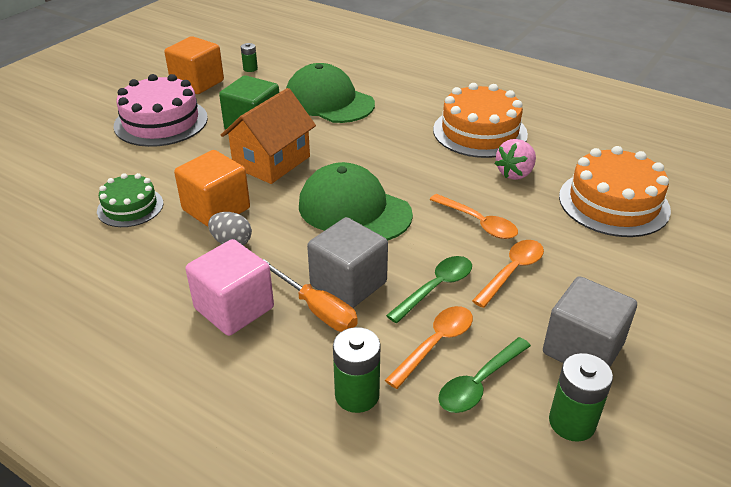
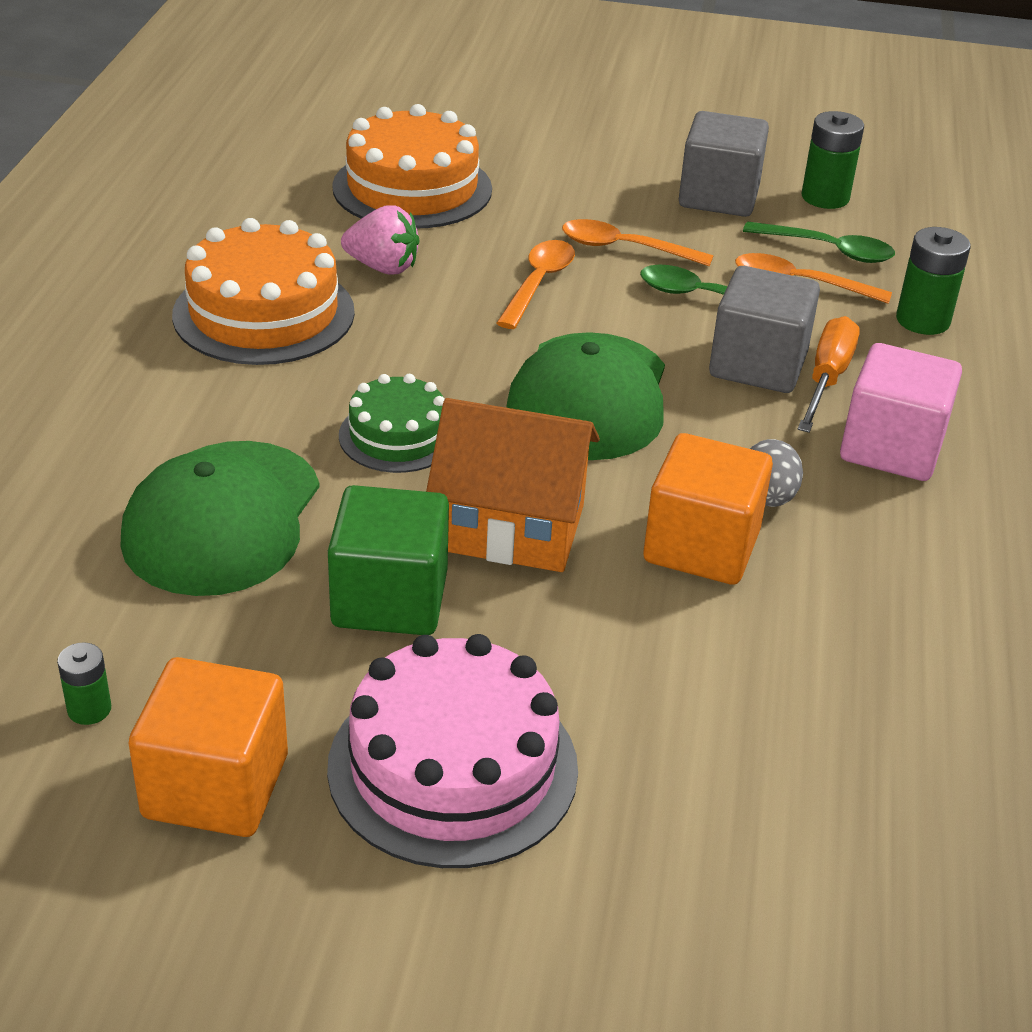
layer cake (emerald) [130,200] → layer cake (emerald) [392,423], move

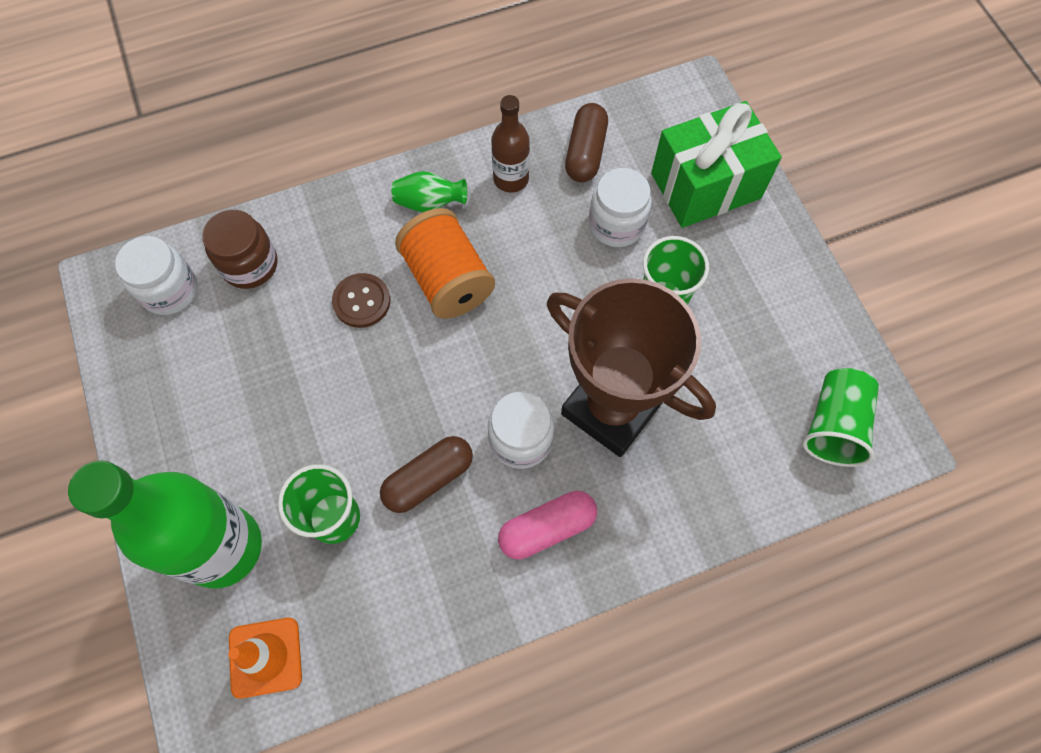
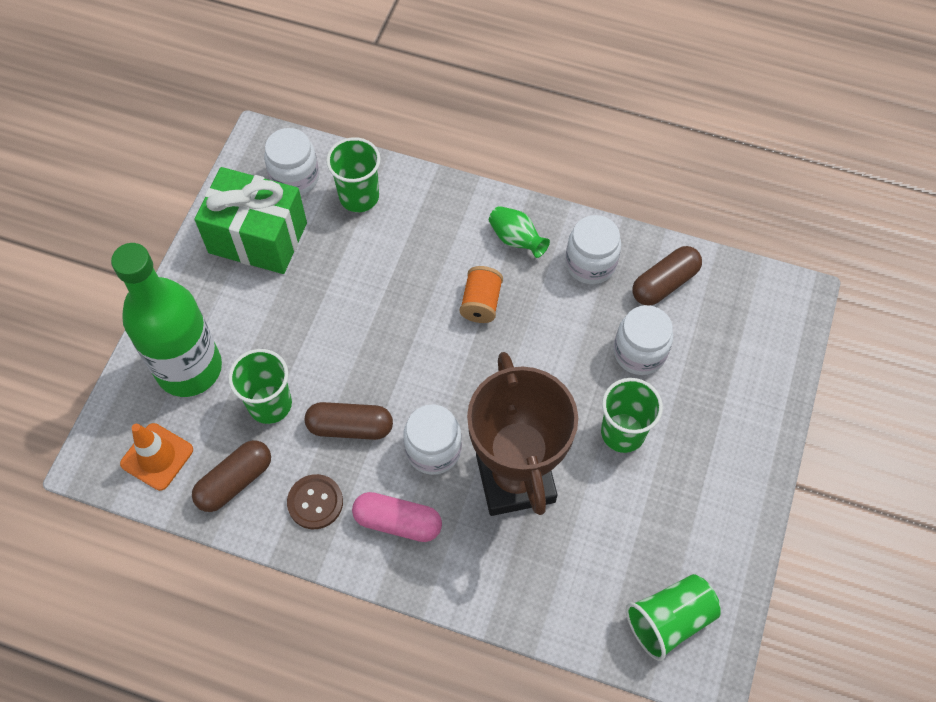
- → pill shape (brown) [231,476]
wrapped gift (emerald) [716,164] → wrapped gift (emerald) [250,220], move
shirt button (brown) [361,300] → shirt button (brown) [315,501], move
jam jar (brown) [240,249] → tumbler (emerald) [353,174]
reel of thread (orange-coloured) [445,263] → reel of thread (orange-coloured) [481,294], x0.60
drink bottle (brown) [510,144] → jam jar (snow-white) [593,249]

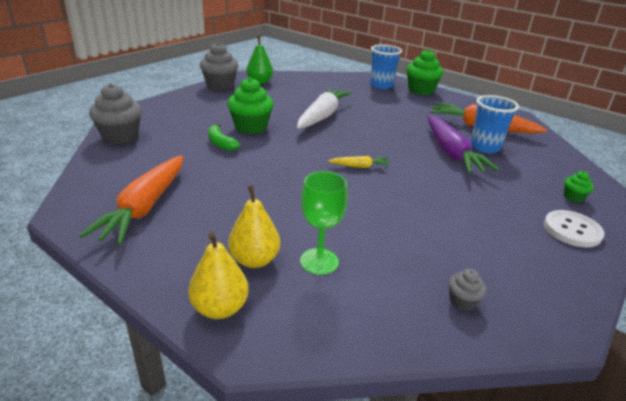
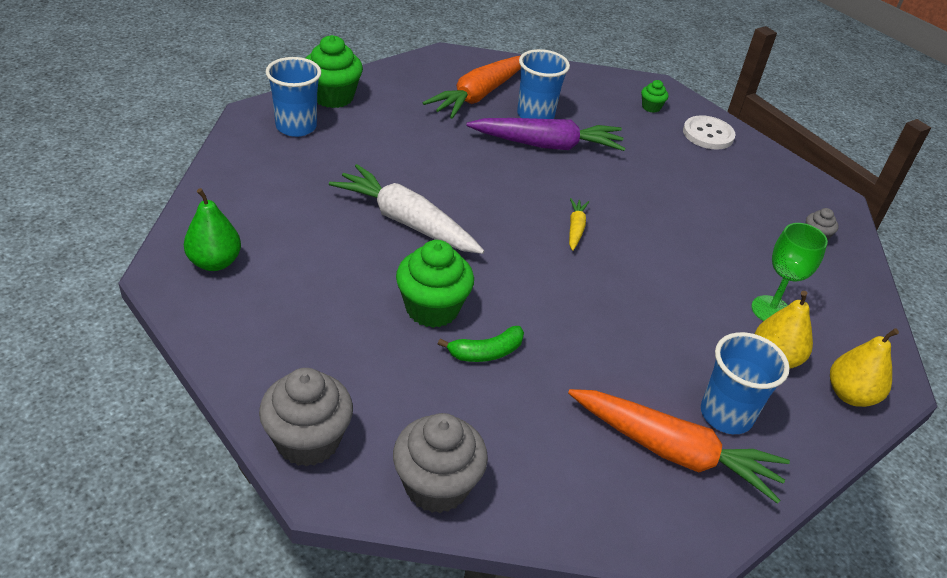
fairy cake (ash-grey) [219,66] → fairy cake (ash-grey) [306,417], move
- → tumbler (royal blue) [745,383]

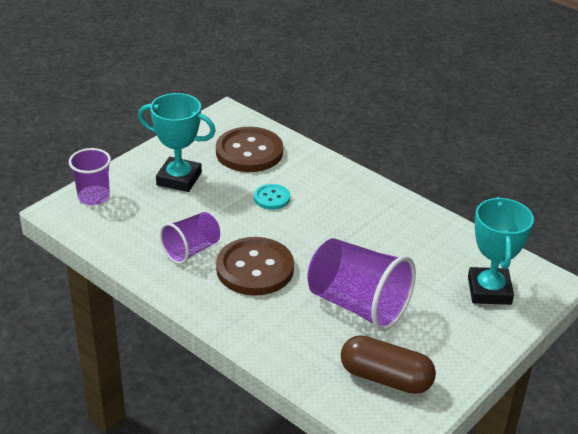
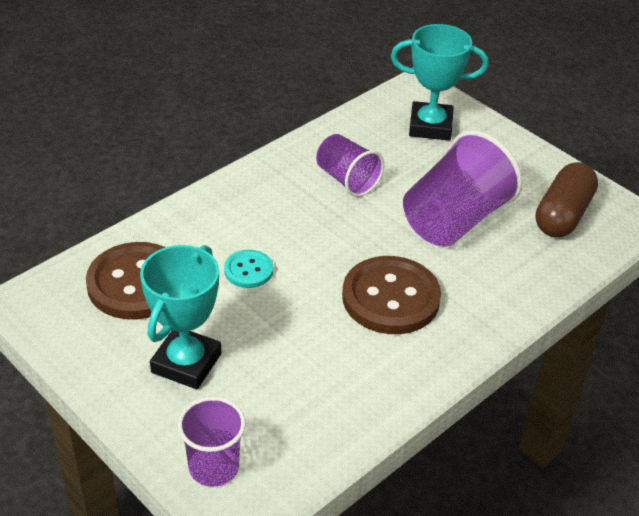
tumbler (royal purple) [190,238] → tumbler (royal purple) [350,165], move

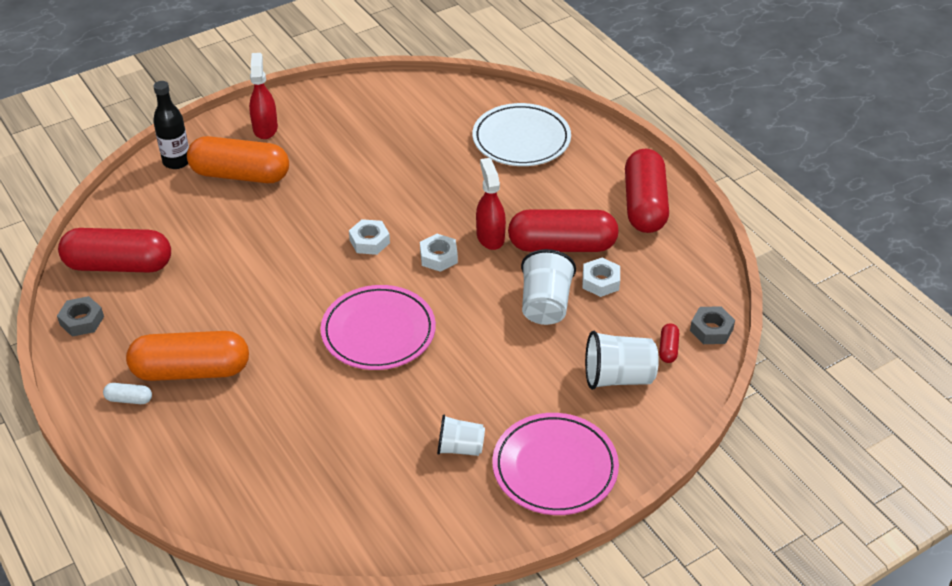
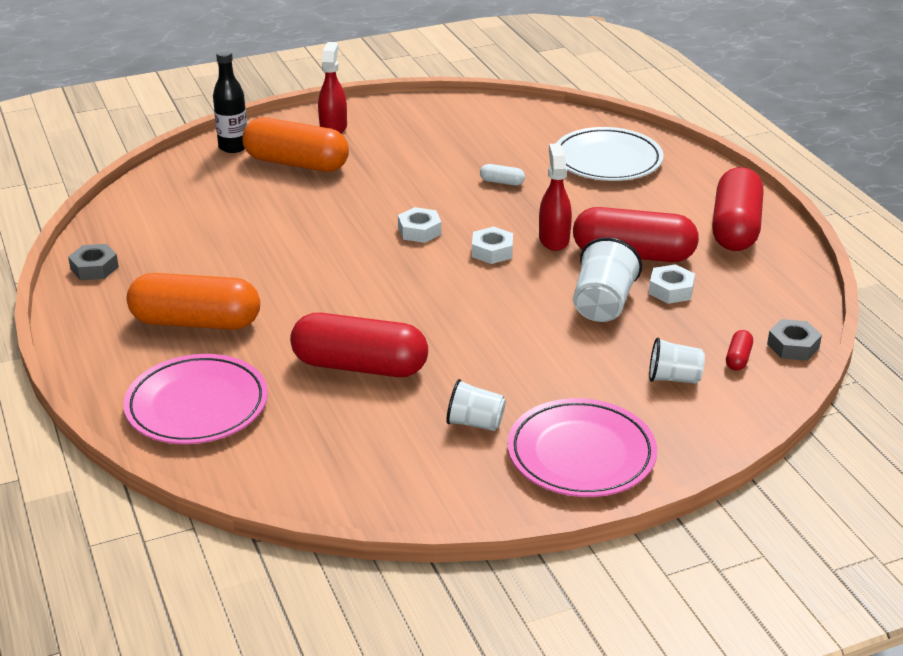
flat dish (rose-pink) [378,327] → flat dish (rose-pink) [195,399], move
pill shape (scarlet) [114,250] → pill shape (scarlet) [359,345], move
pill shape (snow-white) [127,393] → pill shape (snow-white) [502,174], move
tumbler (snow-white) [622,360] → tumbler (snow-white) [677,361], x0.66

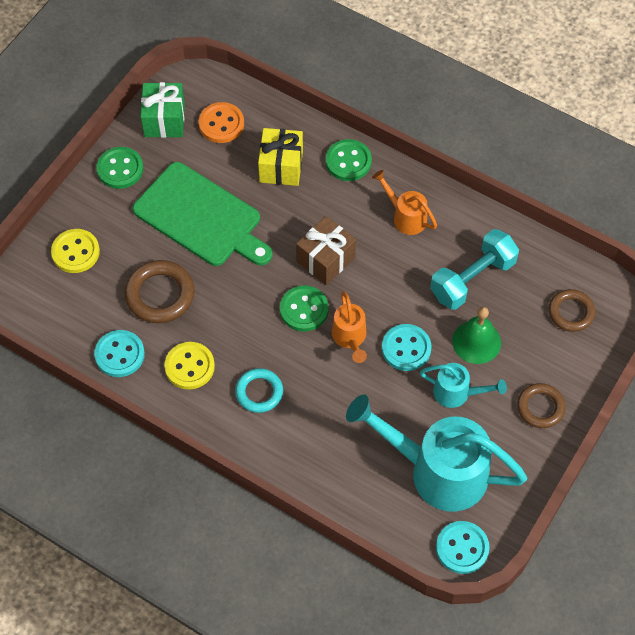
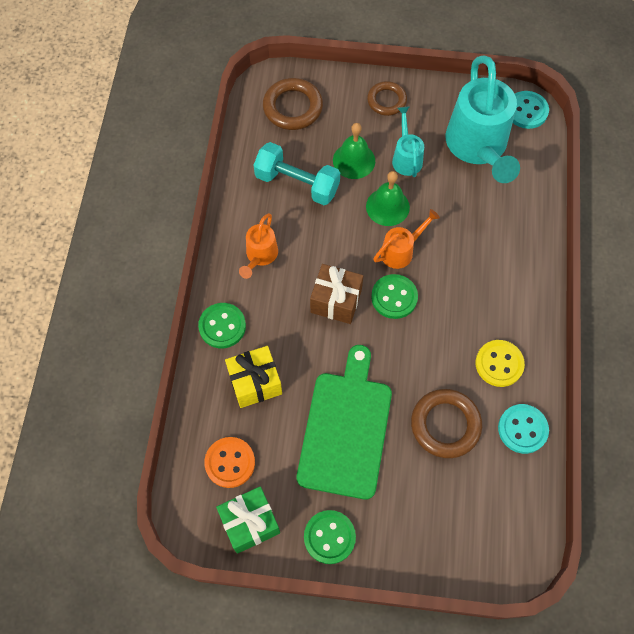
torus (brown) [572,310] → torus (brown) [293,104], x1.51
shirt button (teal) [406,347] → hand bell (emerald) [388,198]
shirt button (golden) [75,251] → -
torus (teal) [259,390] → -

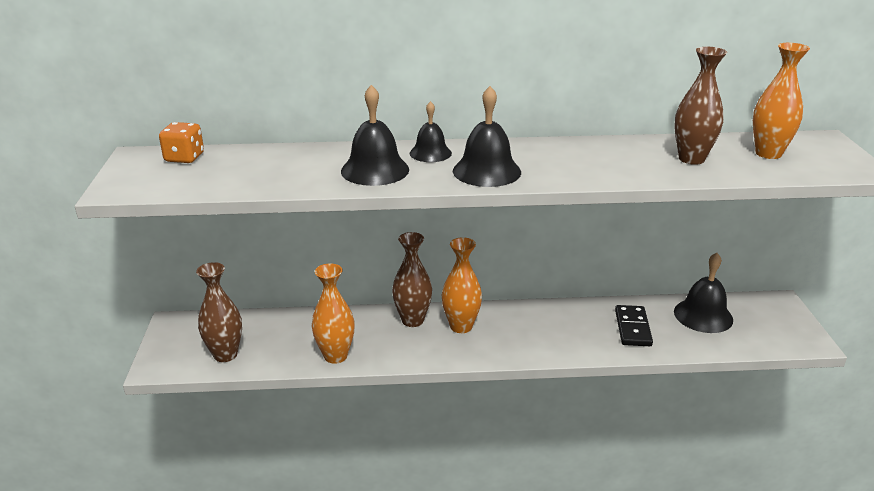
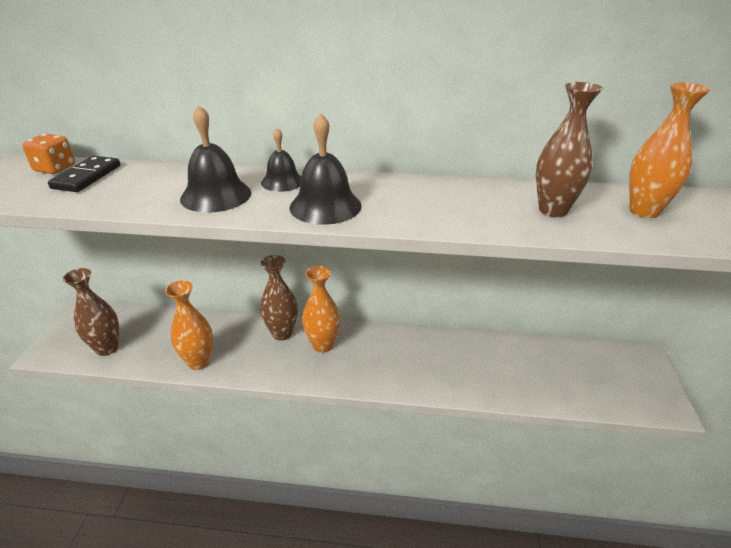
domino tile (ebony) [634,325] → domino tile (ebony) [84,174], move
hand bell (ebony) [703,293] → -

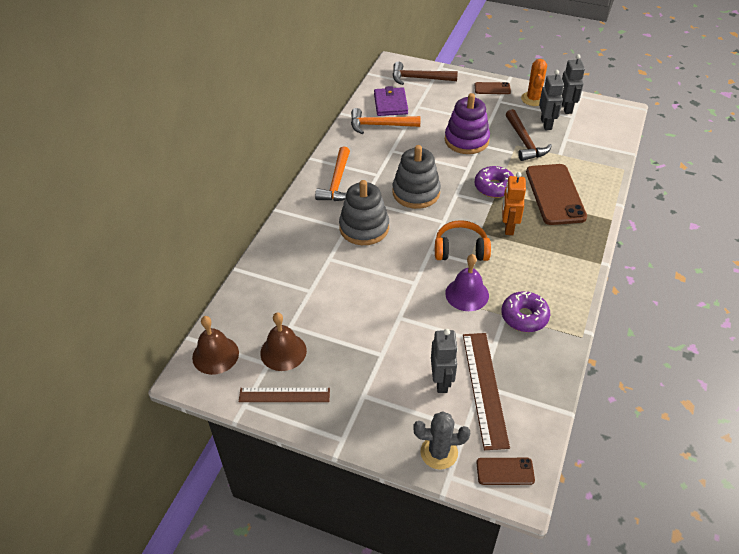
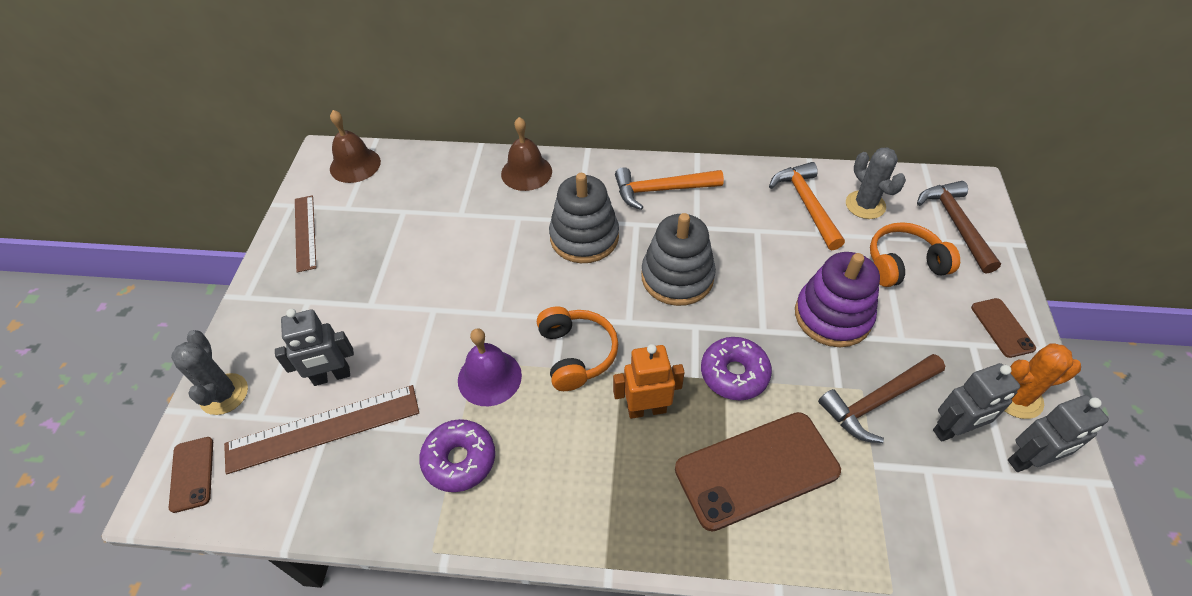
hand bell (brown) [283,341] → hand bell (brown) [526,154], move
card wallet (royal purple) [391,101] → cactus (ash-grey) [876,183]
- → headset (orange-coloured) [915,254]

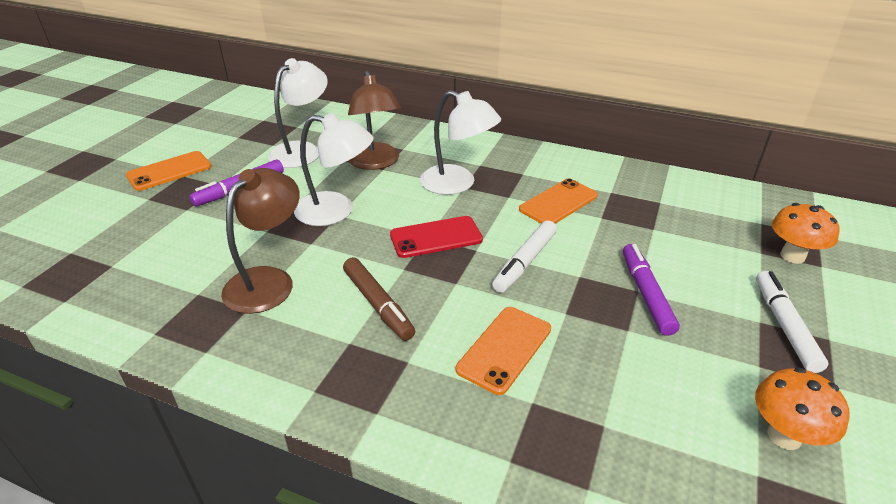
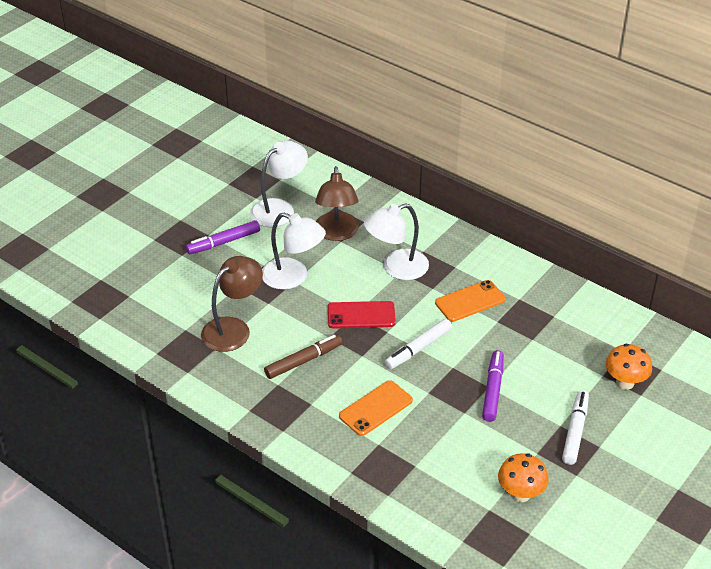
marker (brown) [379,299] → marker (brown) [303,357], 105 degrees counterclockwise
desk lamp (snow-white) [460,142] → desk lamp (snow-white) [396,241], 105 degrees clockwise
phone (orange-coloured) [168,171] → -

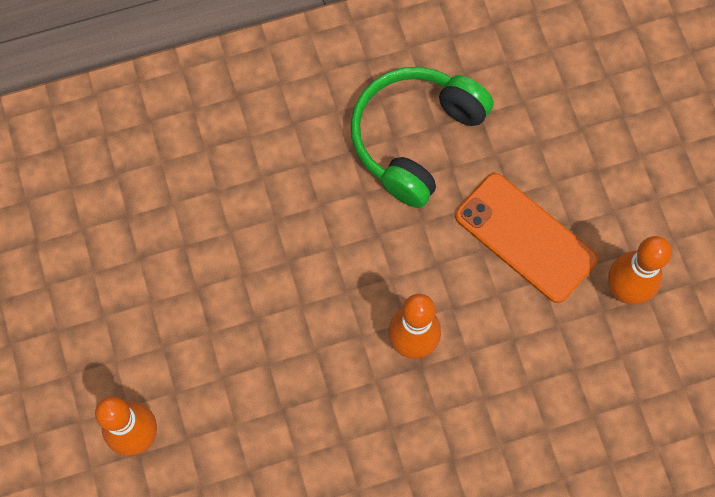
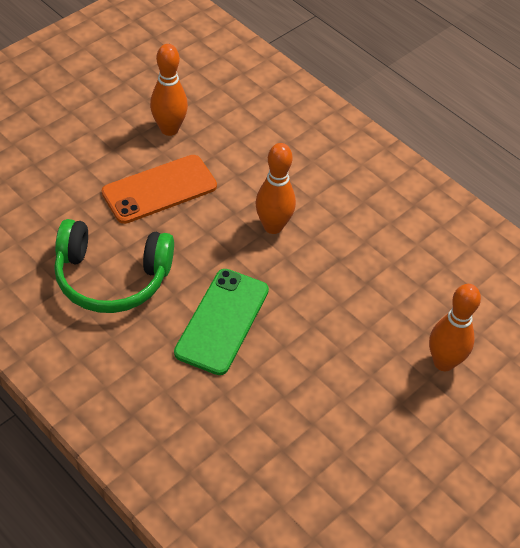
phone (orange-coloured) [526,238] → phone (orange-coloured) [159,189], 45 degrees clockwise
- → phone (emerald) [221,322]

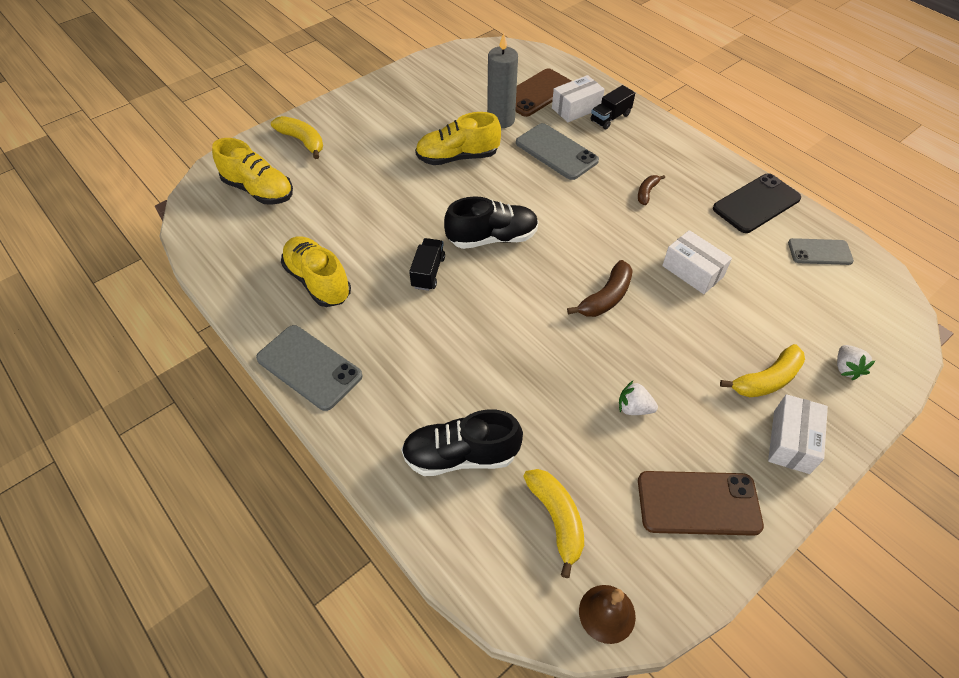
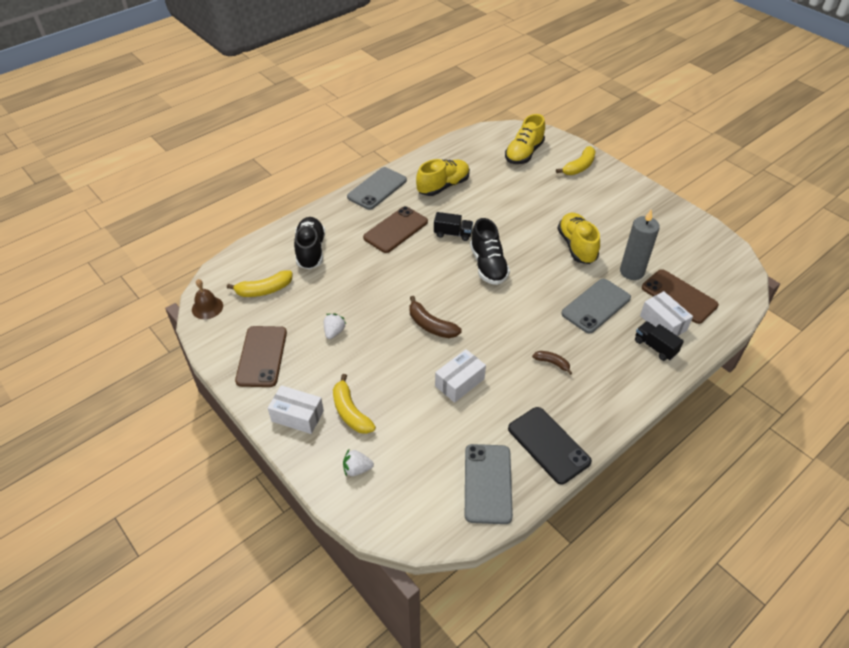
- → phone (brown) [395,229]
phone (ash-grey) [821,251] → phone (ash-grey) [489,484], x1.55

